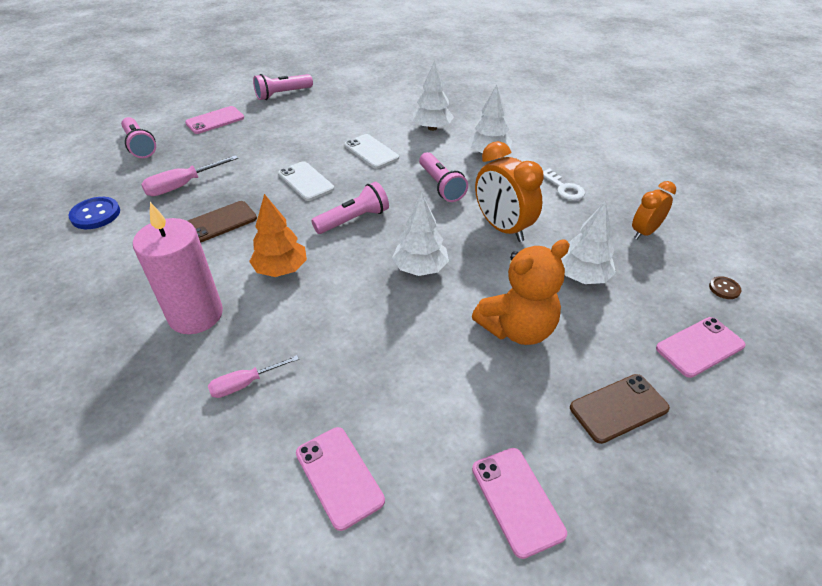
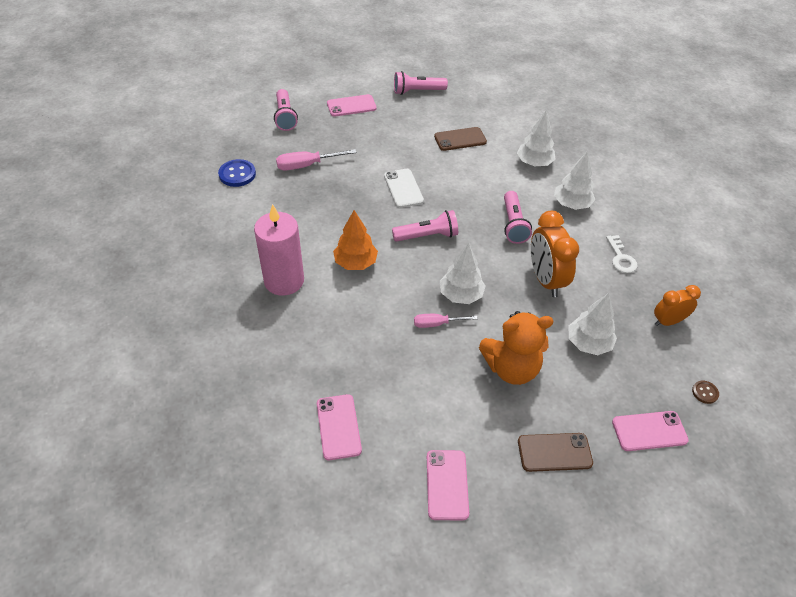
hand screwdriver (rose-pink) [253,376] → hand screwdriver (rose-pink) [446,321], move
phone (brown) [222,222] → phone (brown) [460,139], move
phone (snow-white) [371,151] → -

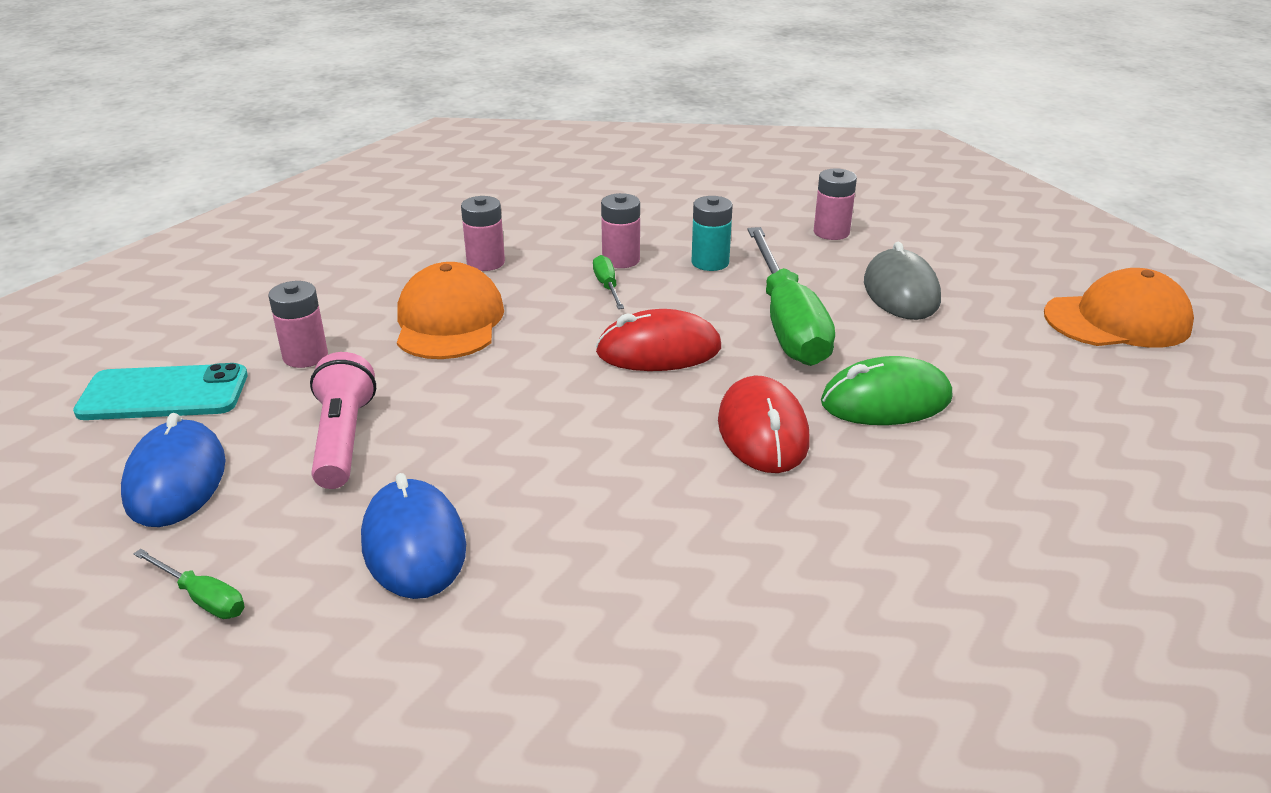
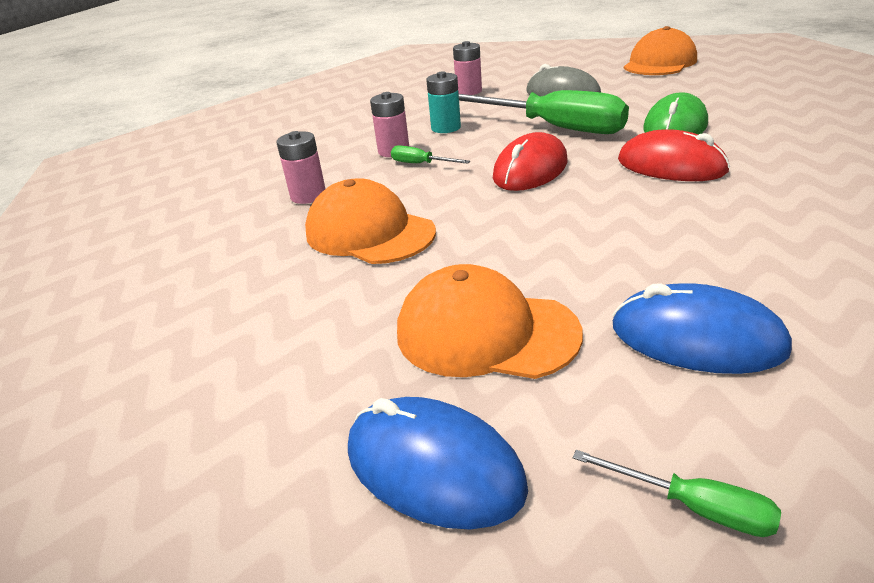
torch (rose-pink) [343,420] → peaked cap (orange-coloured) [490,321]
hand screwdriver (emerald) [189,584] → hand screwdriver (emerald) [677,493], 45 degrees clockwise
phone (teal) [160,391] → -
power cell (rose-pink) [298,324] → -

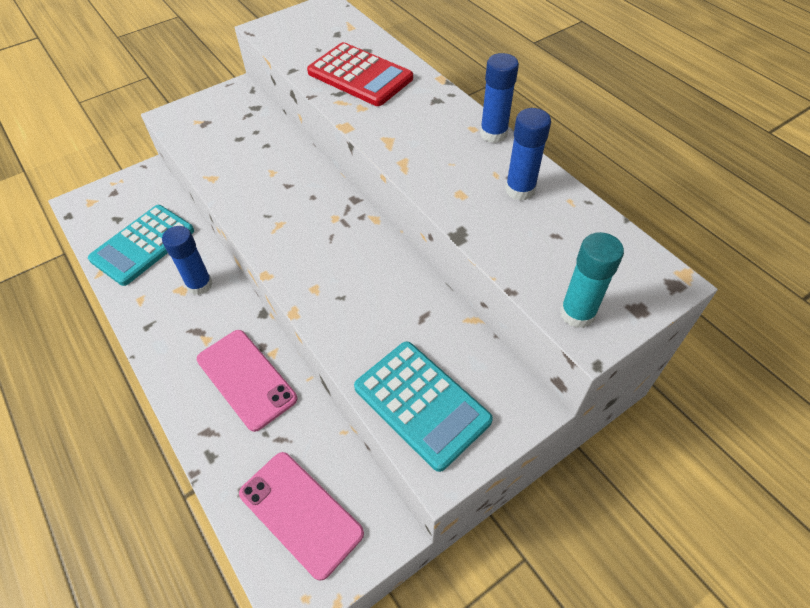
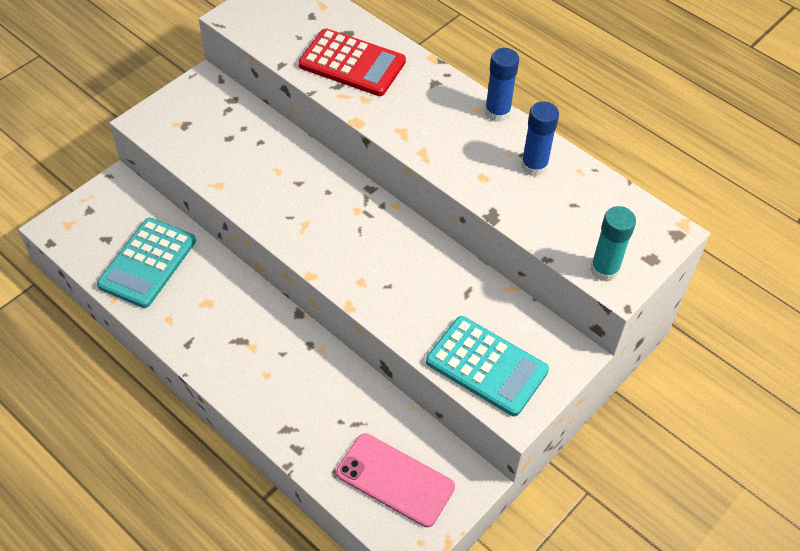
stick of glue (royal blue) [187,260] → -
phone (rose-pink) [247,381] → -

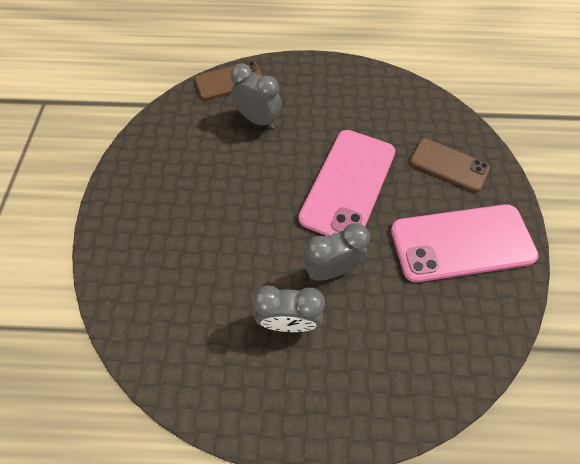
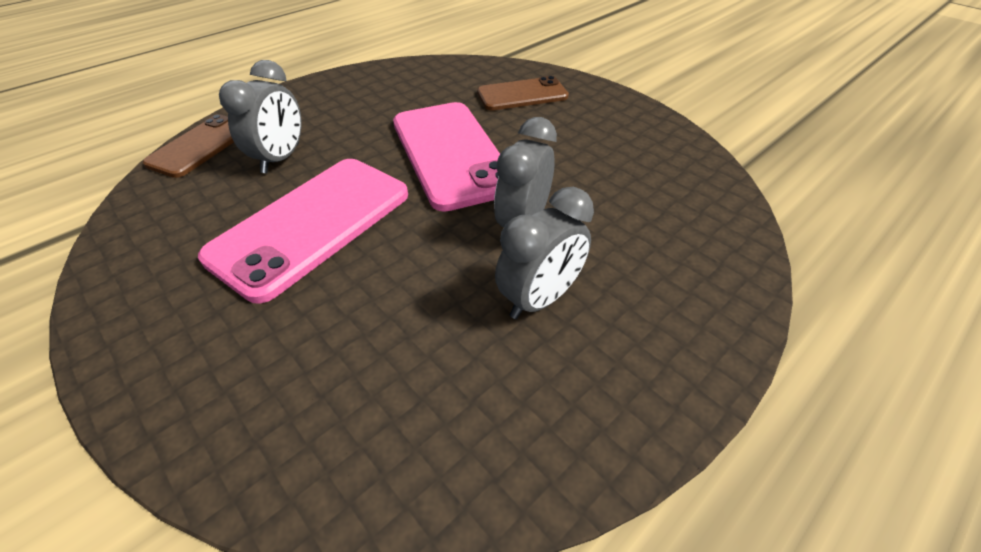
phone (rose-pink) [465,243] → phone (rose-pink) [303,231], move
clock (ash-grey) [256,96] → clock (ash-grey) [260,116], 120 degrees clockwise

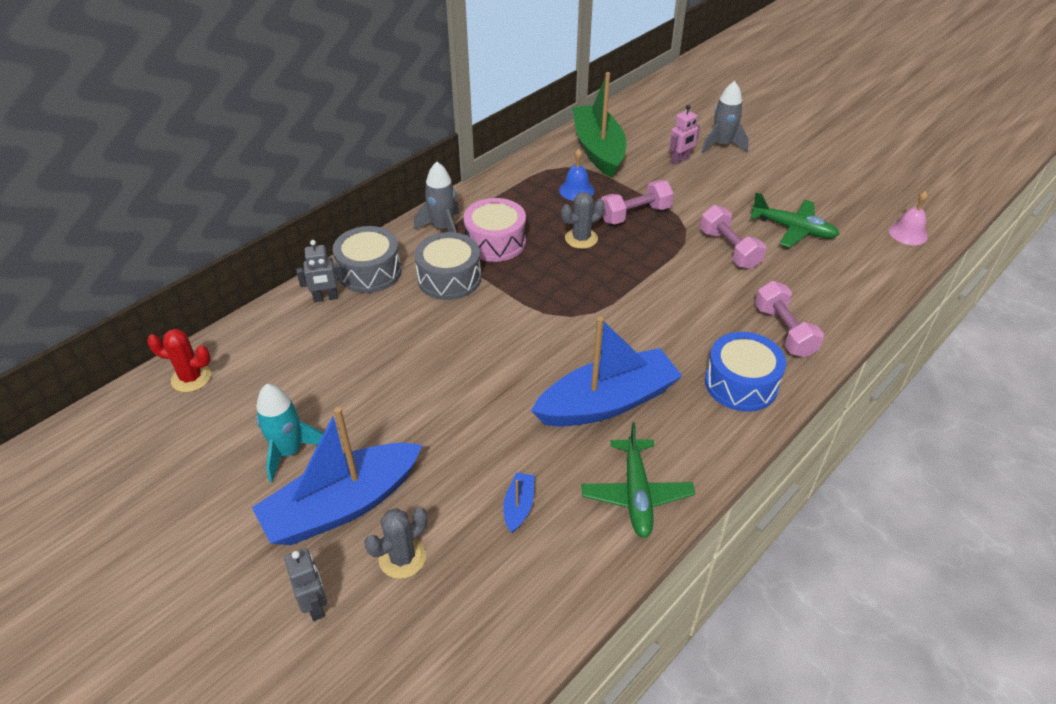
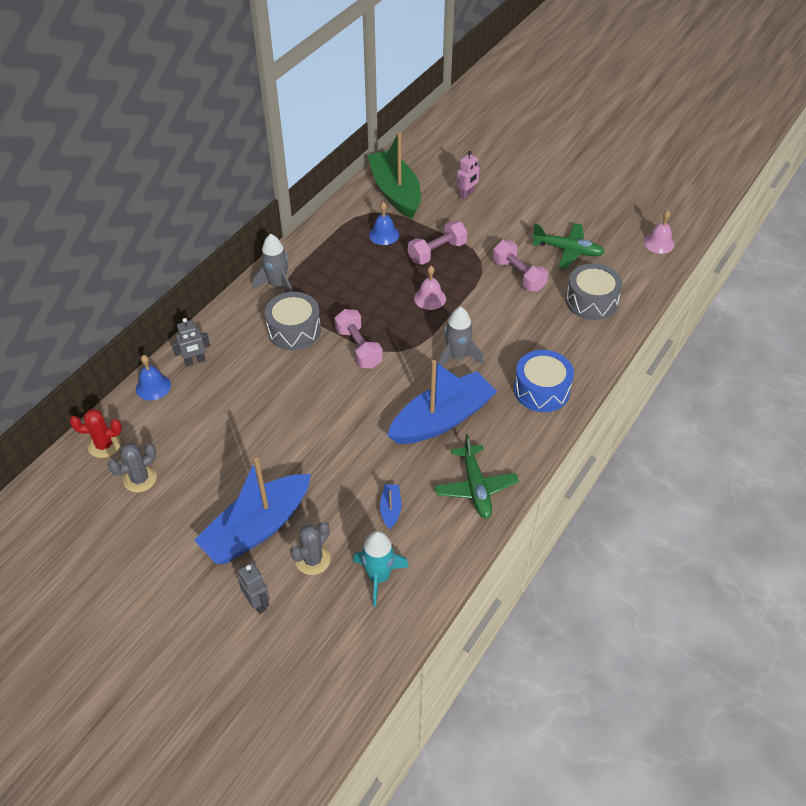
cactus (ash-grey) [583,220] → cactus (ash-grey) [132,468], move
- → hand bell (royal blue) [153,377]
dumbbell (rose-pink) [789,319] → dumbbell (rose-pink) [359,339], move
rocket (teal) [289,433] → rocket (teal) [381,568], move
- → hand bell (rose-pink) [430,288]
rocket (ash-grey) [725,117] → rocket (ash-grey) [461,337], move
toy drum (ash-grey) [367,259] → toy drum (ash-grey) [594,291], move
toy drum (rose-pink) [495,230] → -

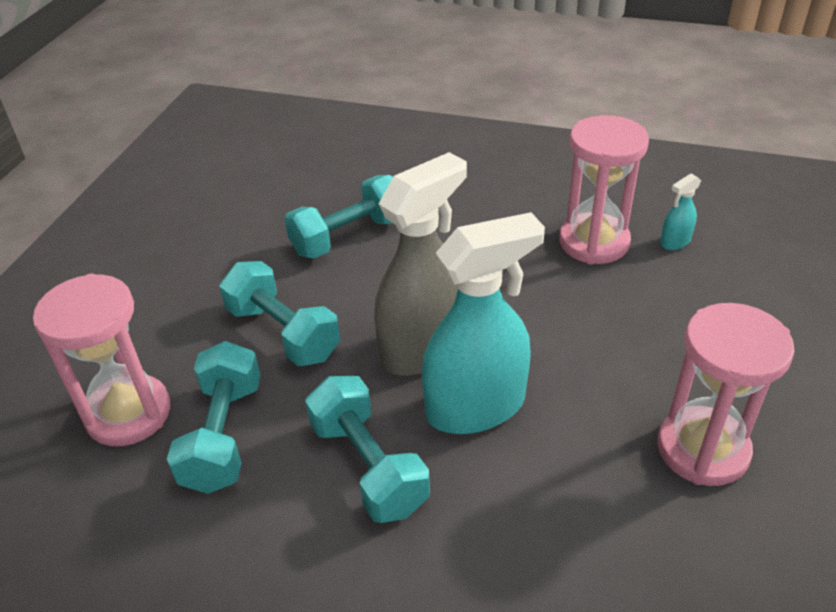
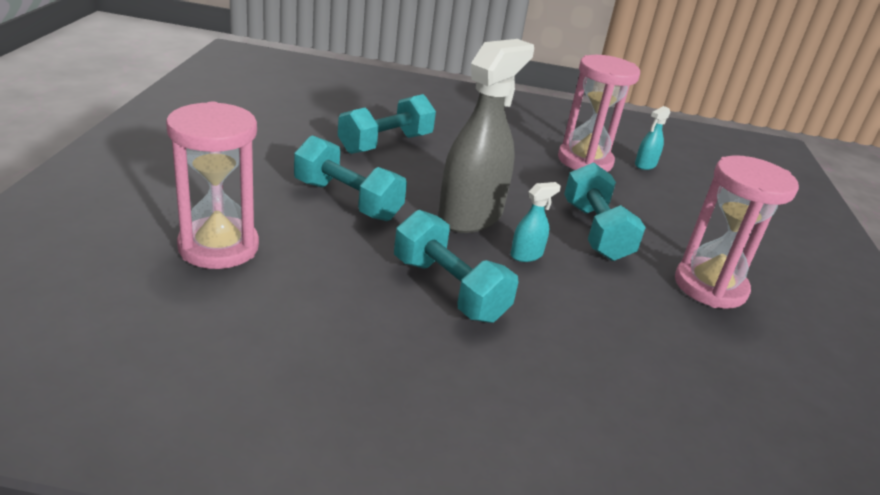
spray cleaner (teal) [483,323] → spray cleaner (teal) [535,222], x0.43
dumbbell (teal) [214,417] → dumbbell (teal) [605,211], move

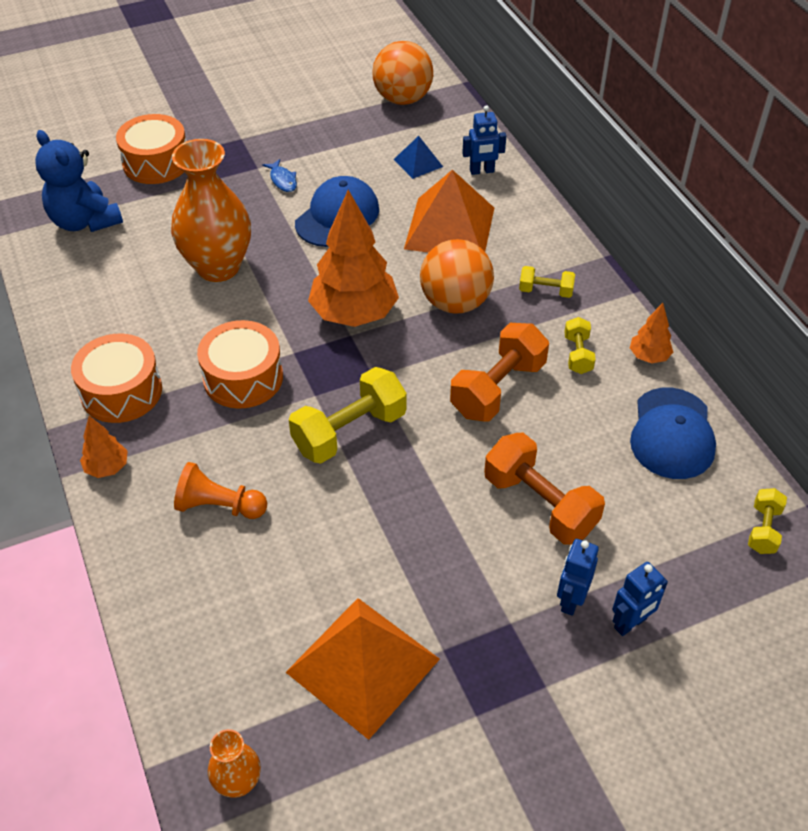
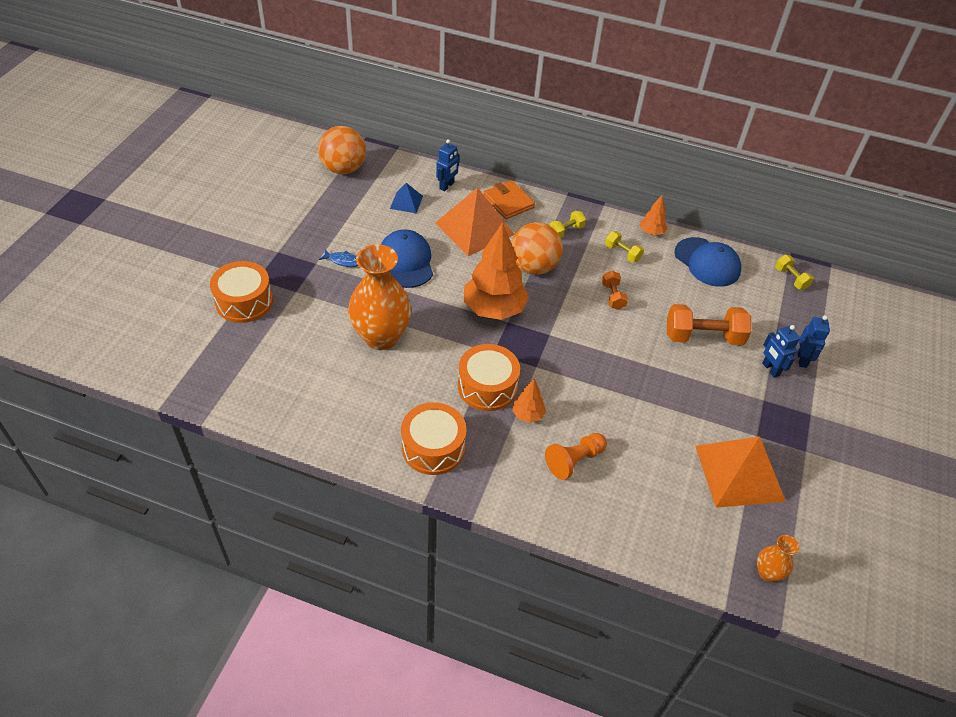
- → card wallet (orange-coloured) [509,199]
tree (orange-coloured) [104,447] → tree (orange-coloured) [529,401], move
dumbbell (orange-coloured) [499,372] → dumbbell (orange-coloured) [615,290], x0.53
stuffed bear (royal blue) [79,181] → -
dumbbell (golden) [348,415] → -

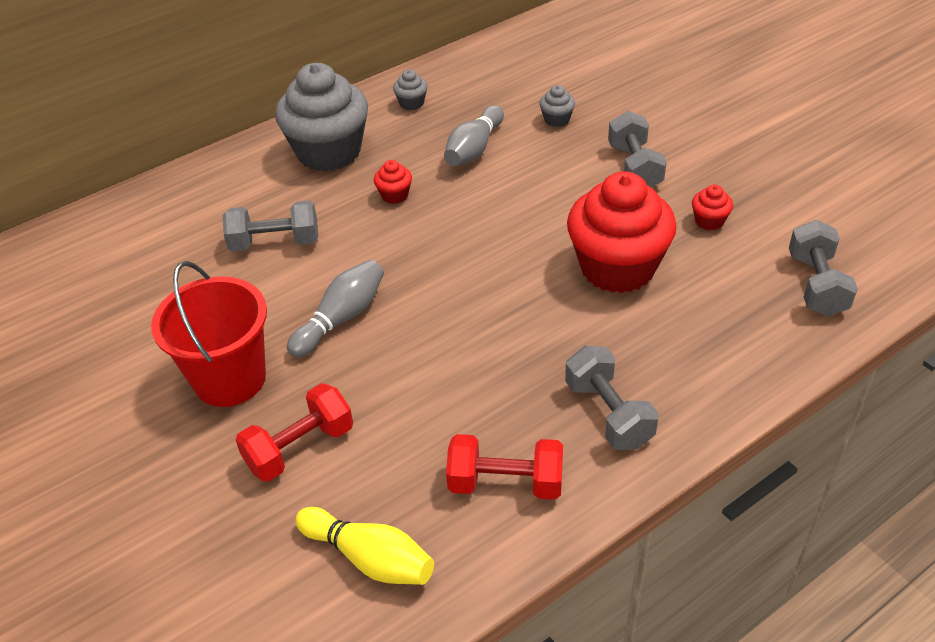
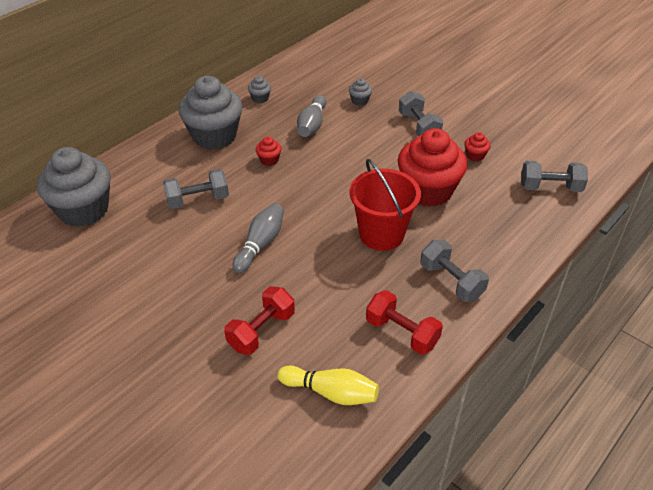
- → fairy cake (ash-grey) [74,187]
pail (scarlet) [209,334] → pail (scarlet) [385,205], move
dumbbell (scarlet) [504,467] → dumbbell (scarlet) [404,322], 45 degrees clockwise
dumbbell (ash-grey) [823,268] → dumbbell (ash-grey) [554,176], 75 degrees counterclockwise

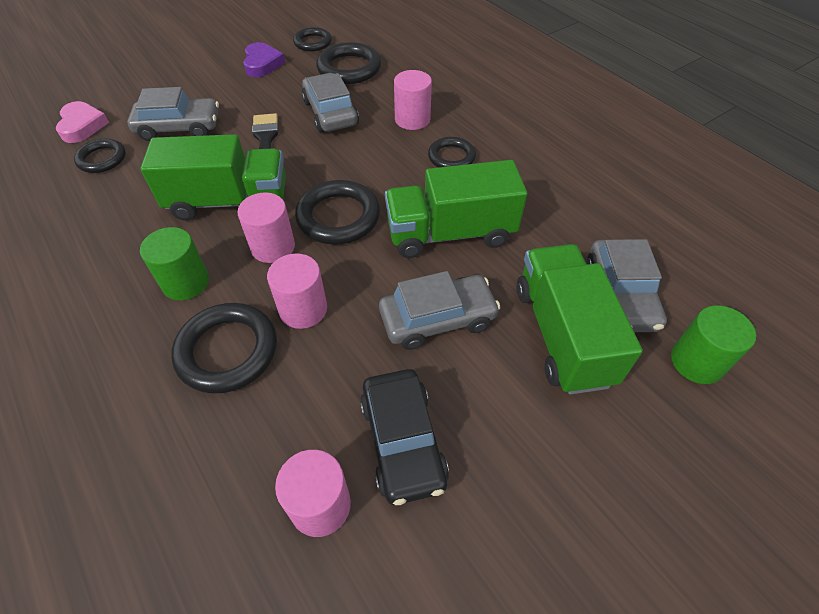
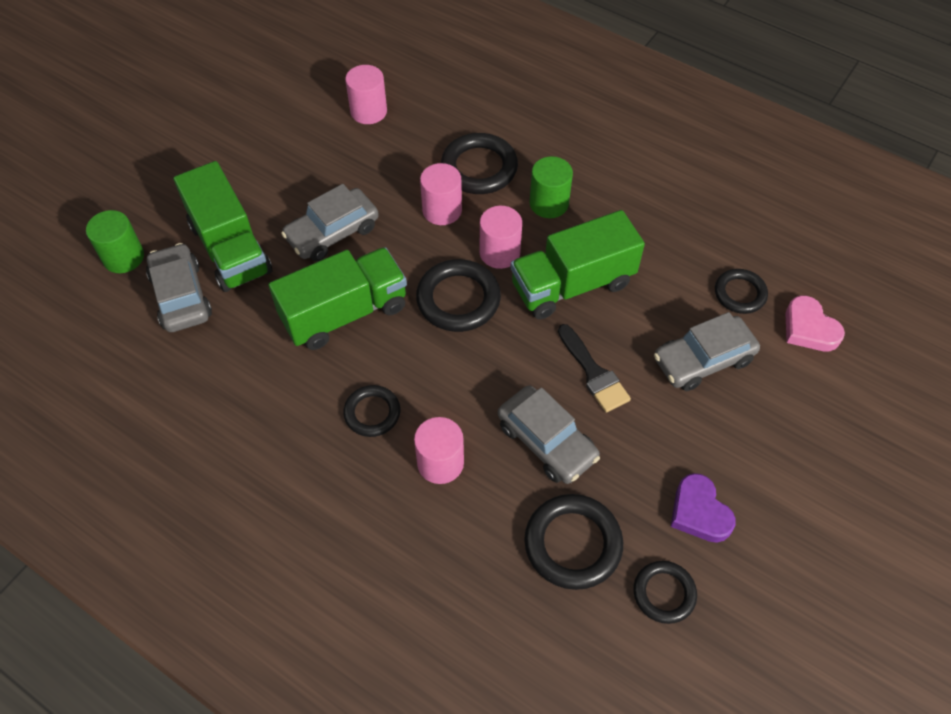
automobile (ebony) [404,437] → -

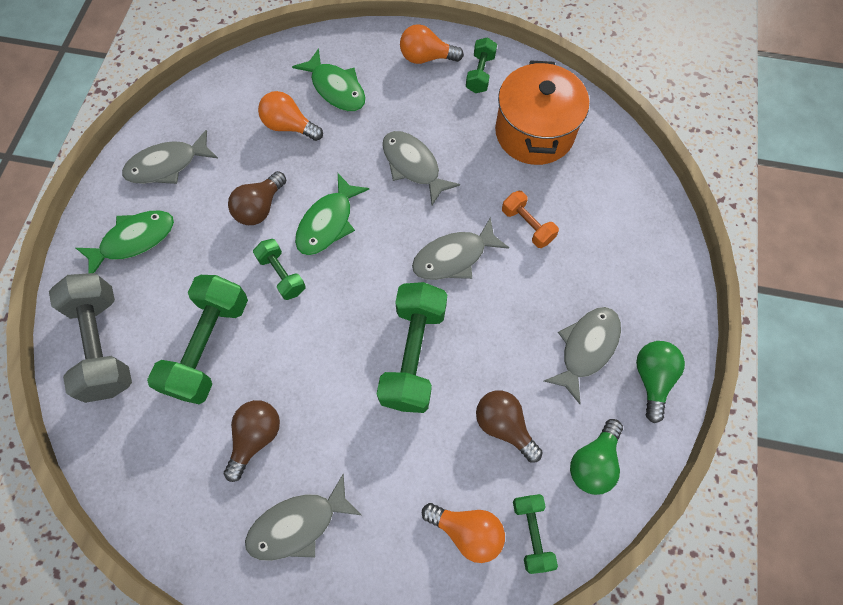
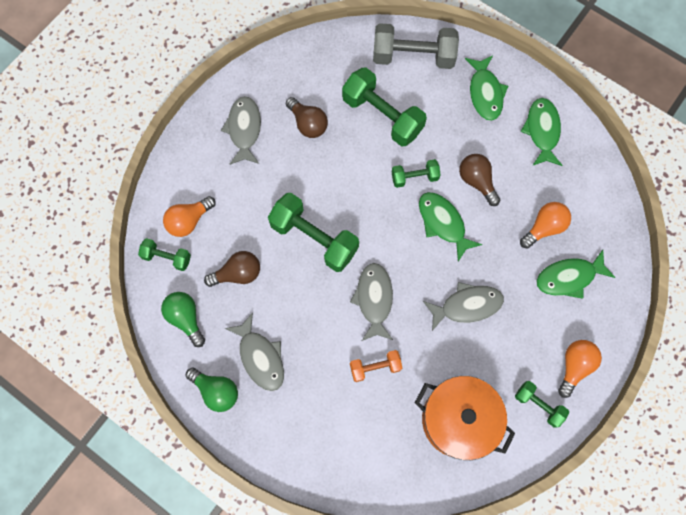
fish (ash-grey) [170,157] → fish (emerald) [541,132]

